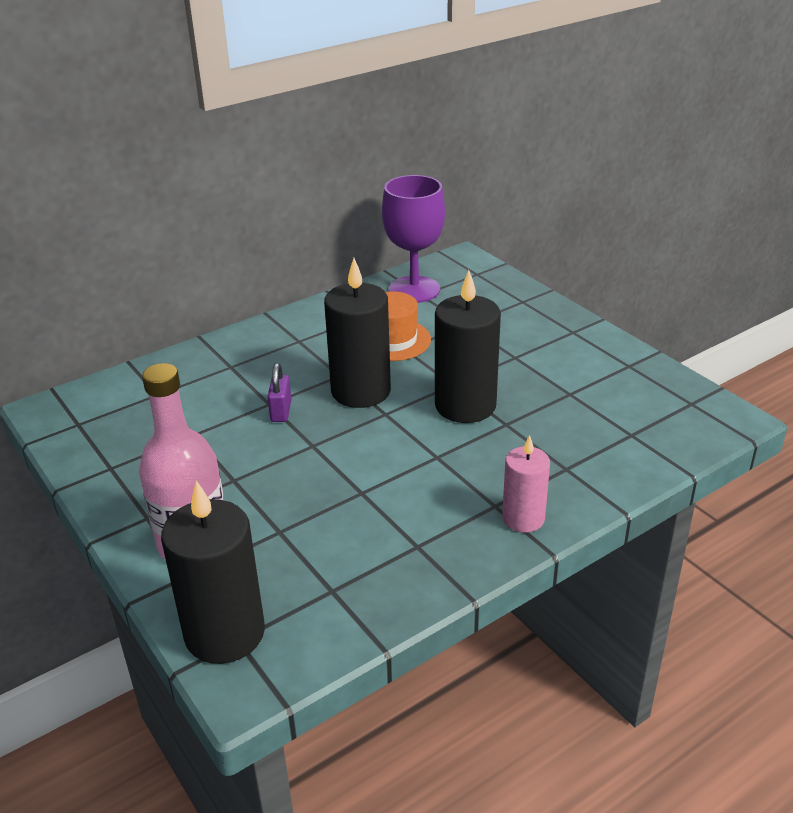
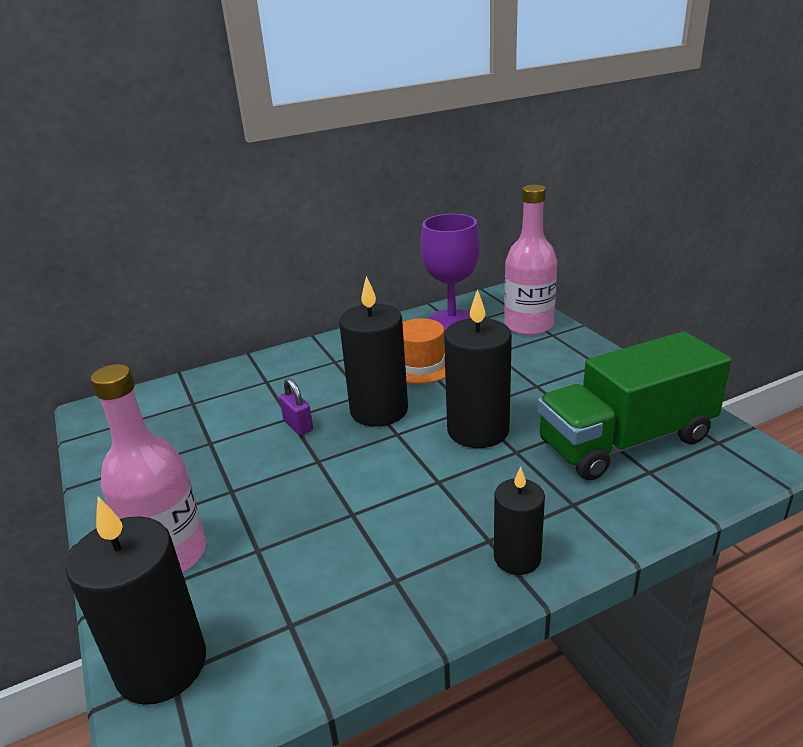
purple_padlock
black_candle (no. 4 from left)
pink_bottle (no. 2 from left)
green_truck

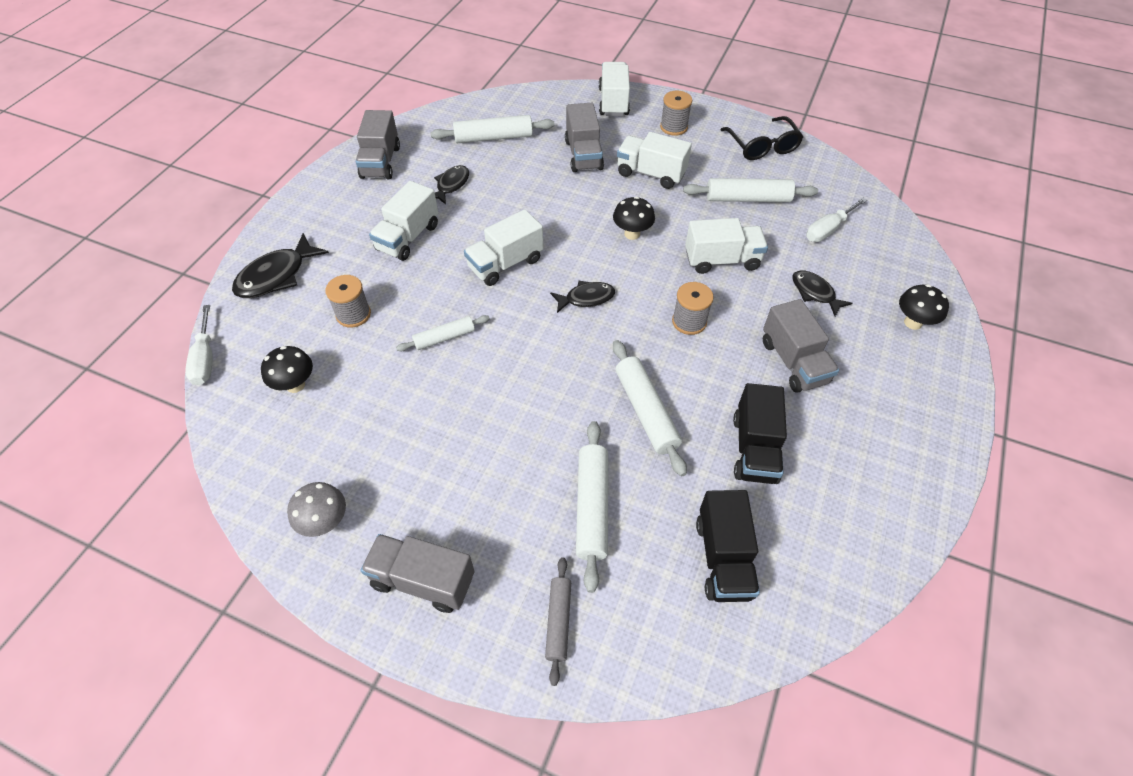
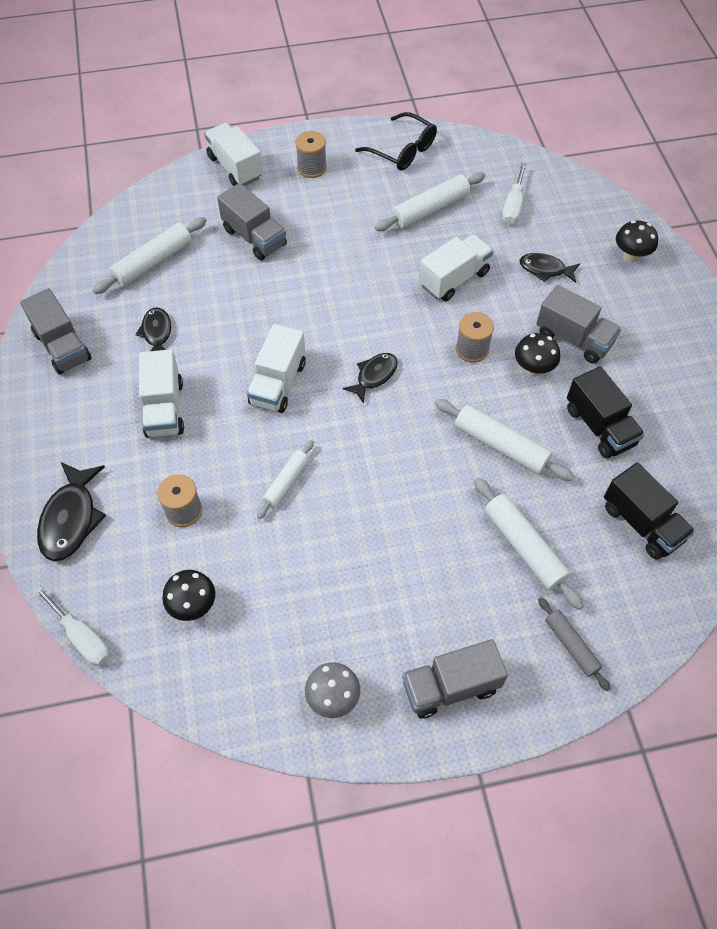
white_truck (no. 4 from left in the first image)
black_mushroom (no. 2 from left)

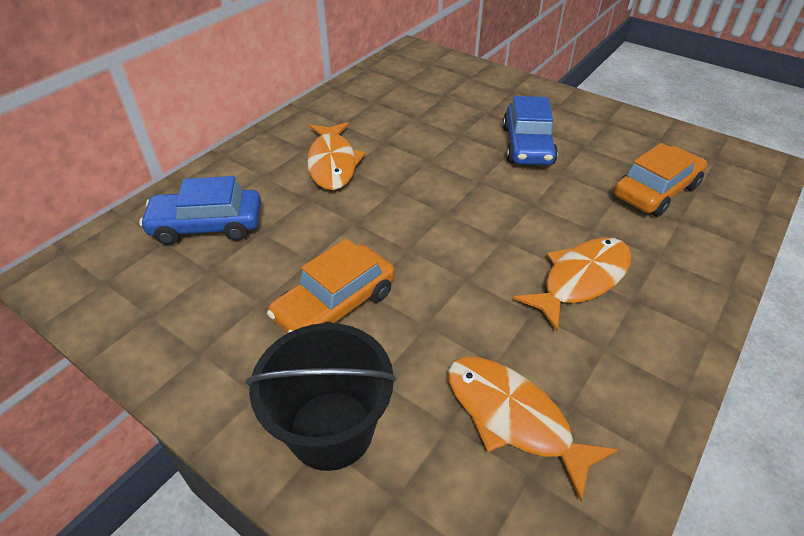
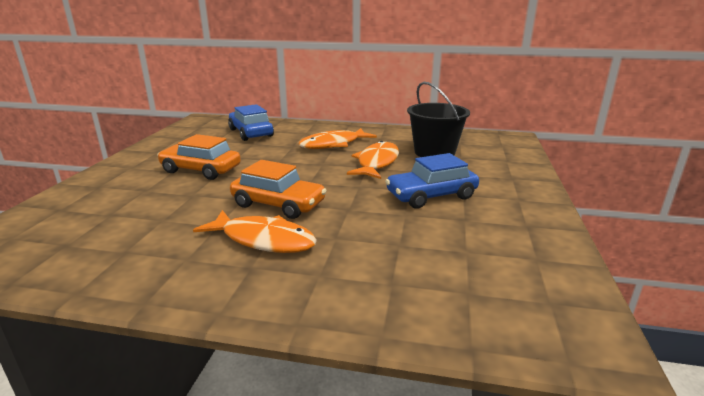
orange_car (no. 2 from left)
black_bucket
orange_fish (no. 3 from left)

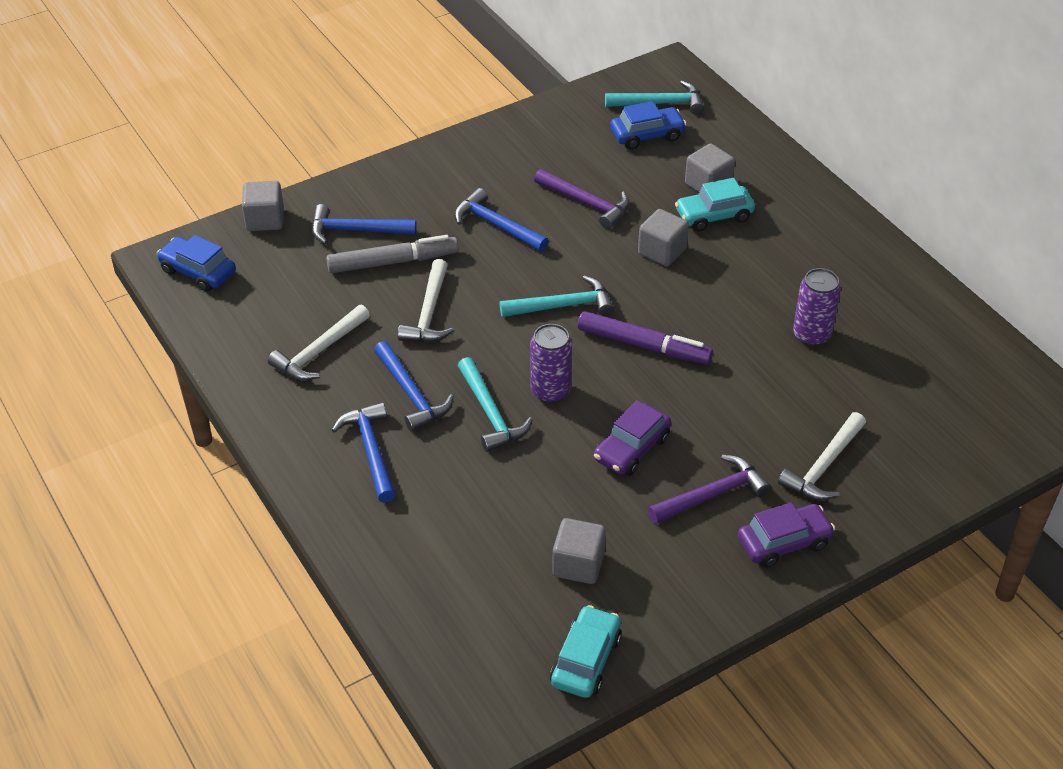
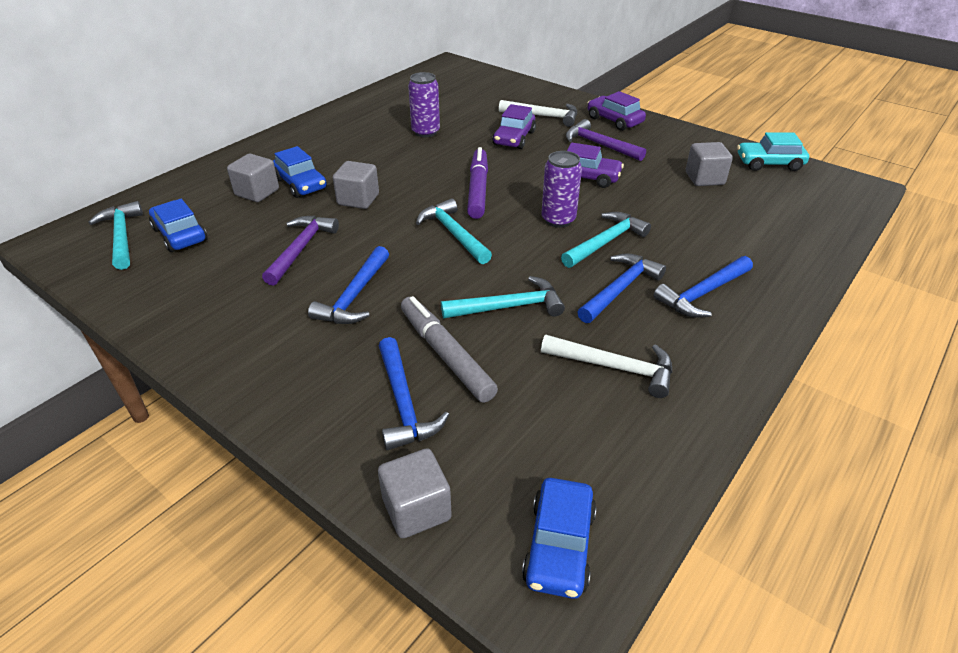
blue_car (no. 2 from left)
turquoise_hammer (no. 3 from left)
purple_car (no. 1 from left)

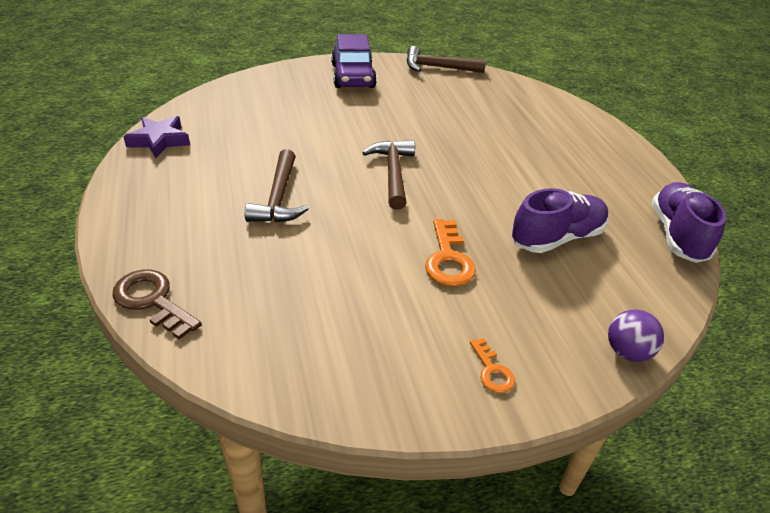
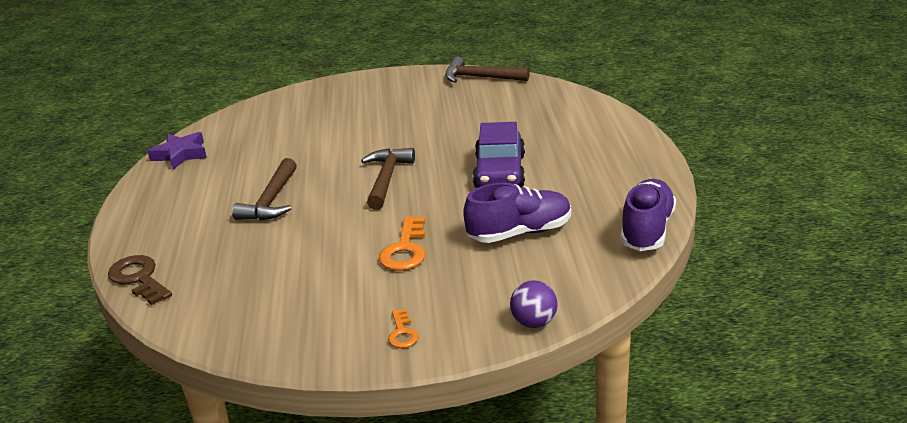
purple_car

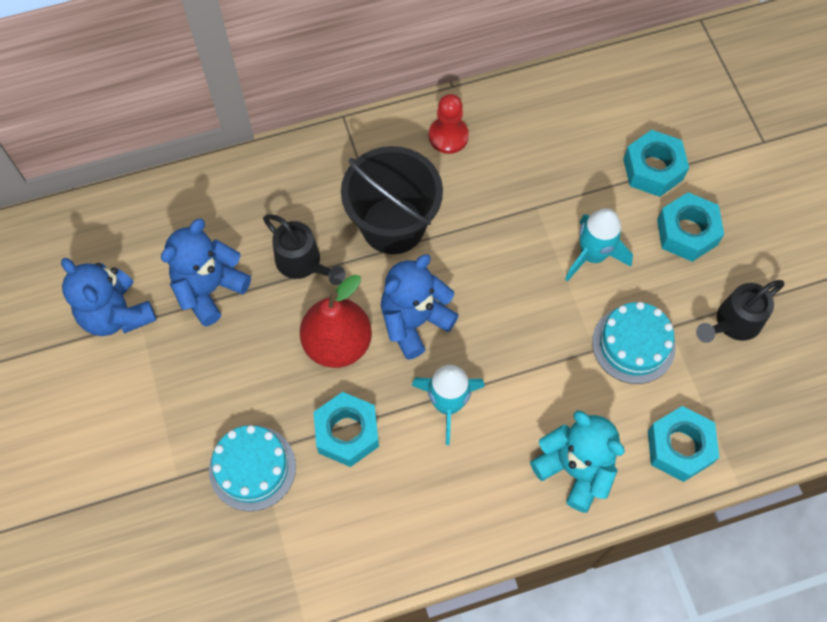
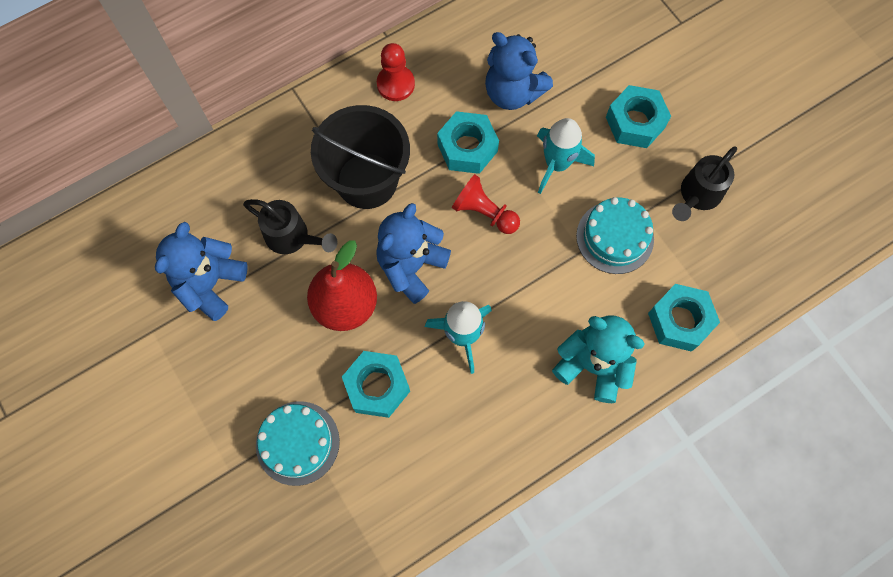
turquoise_nut (no. 2 from left)
blue_teddy_bear (no. 3 from left)
red_pawn (no. 2 from left)

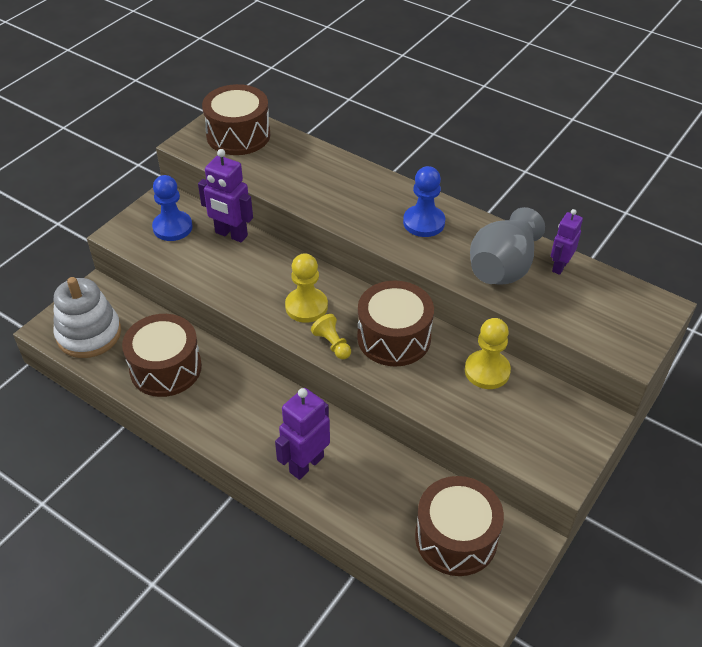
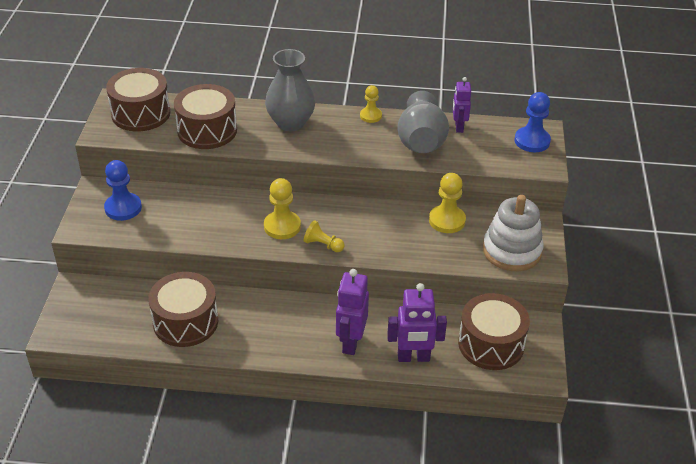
purple_robot (no. 2 from left)
blue_pawn (no. 2 from left)
white_stacking_toy
brown_drum (no. 3 from left)
grey_vase (no. 1 from left)
yellow_pawn (no. 3 from left)

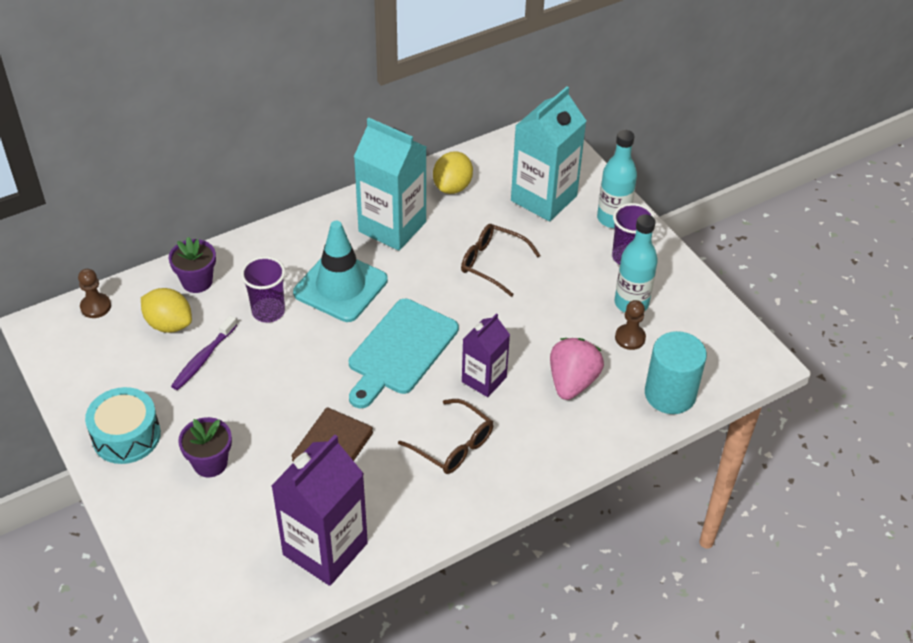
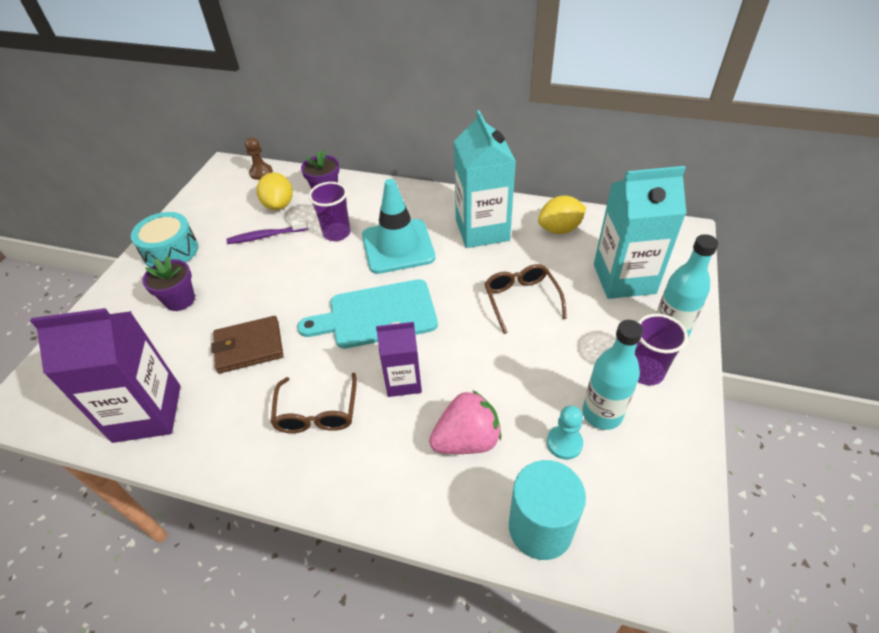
turquoise_pawn

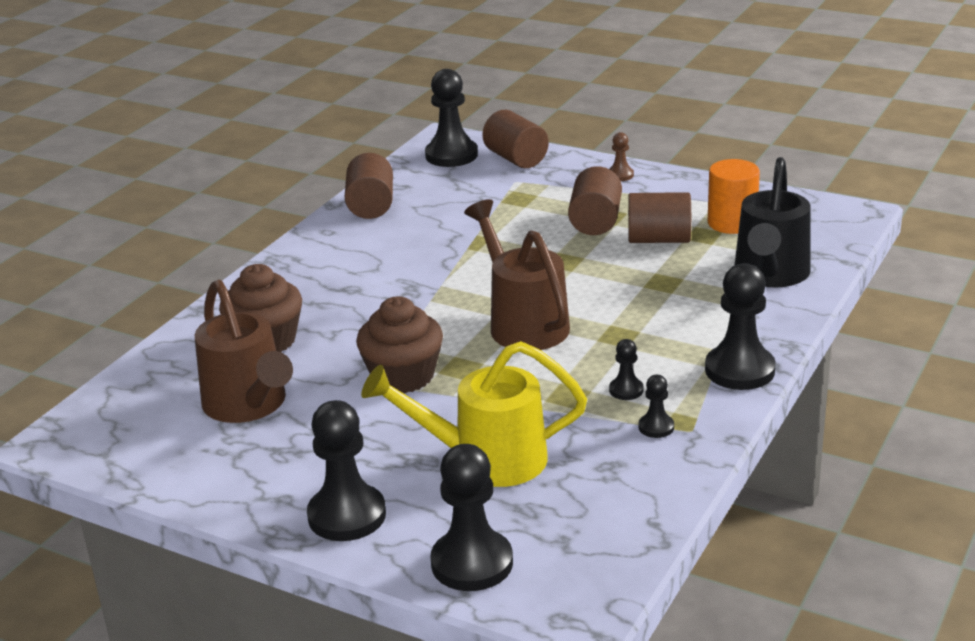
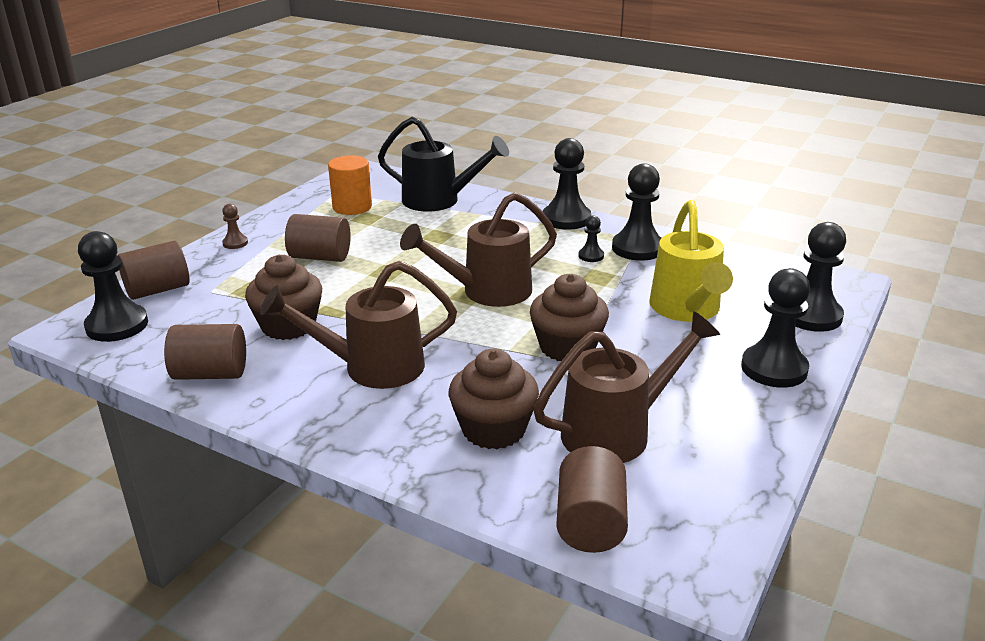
brown_cylinder (no. 4 from left)
black_pawn (no. 4 from left)
brown_cupcake (no. 1 from left)
brown_watering_can (no. 1 from left)

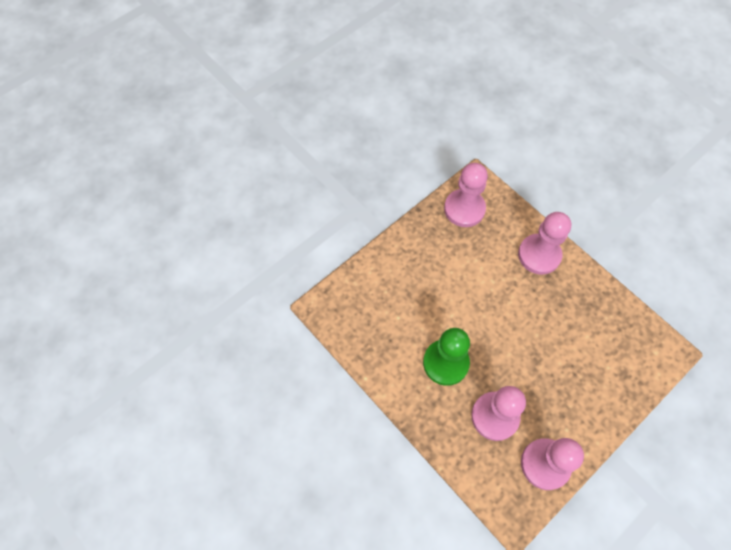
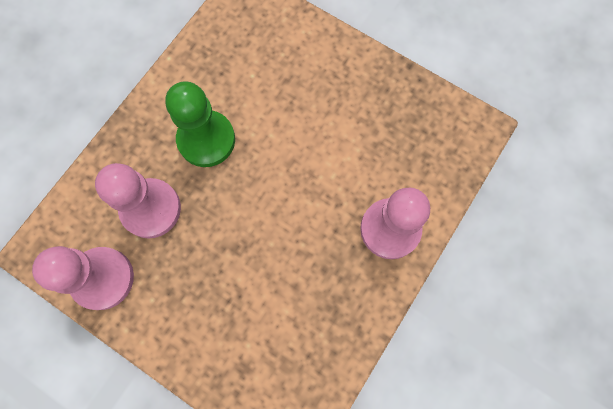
pink_pawn (no. 1 from left in the first image)

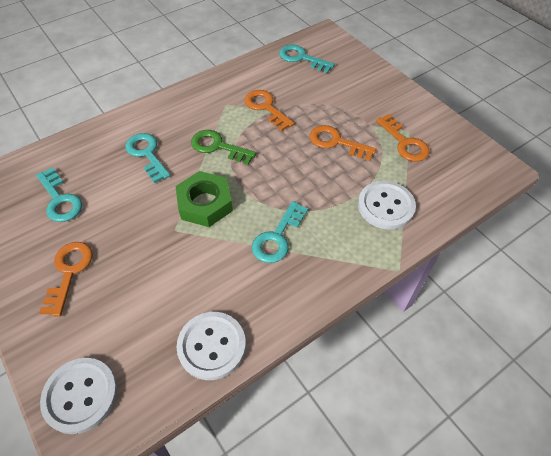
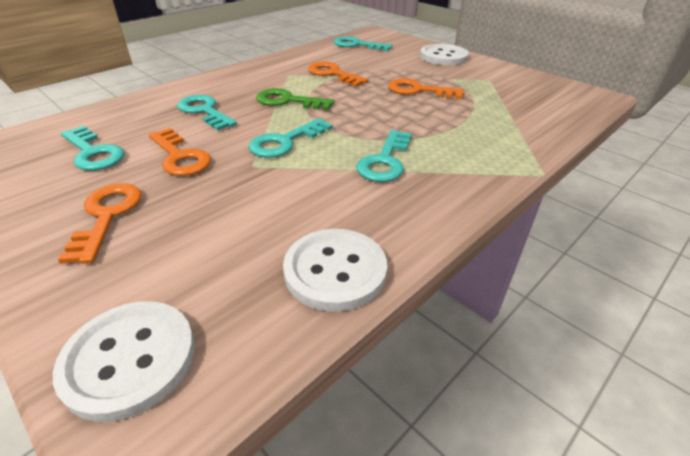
orange_key (no. 2 from left)
turquoise_key (no. 3 from left)
white_button (no. 3 from left)

